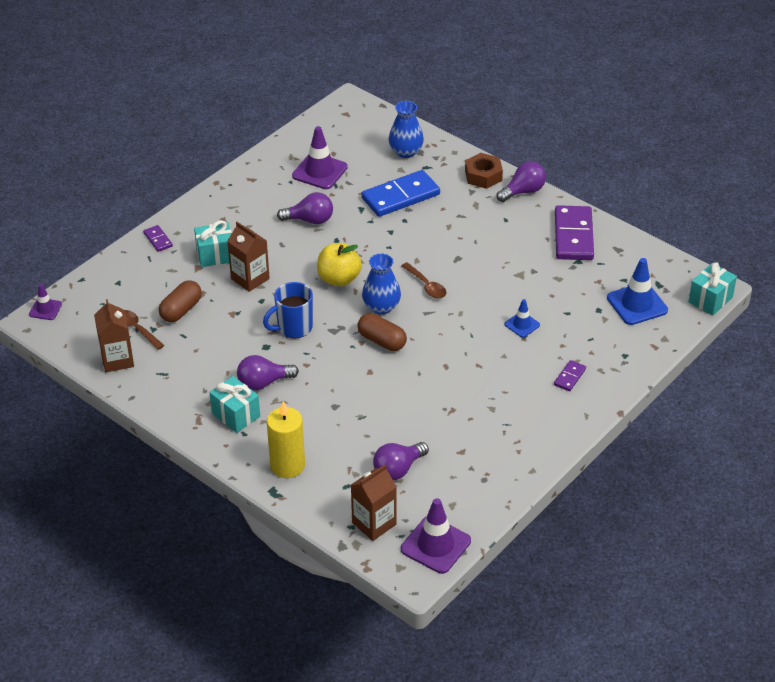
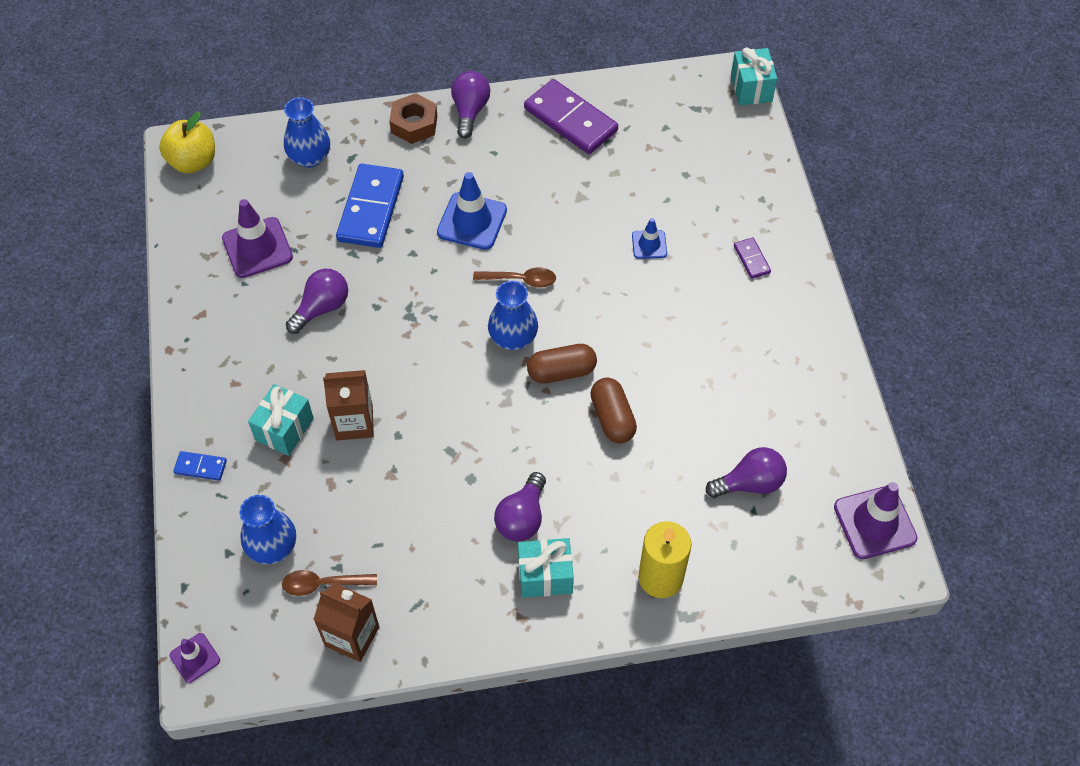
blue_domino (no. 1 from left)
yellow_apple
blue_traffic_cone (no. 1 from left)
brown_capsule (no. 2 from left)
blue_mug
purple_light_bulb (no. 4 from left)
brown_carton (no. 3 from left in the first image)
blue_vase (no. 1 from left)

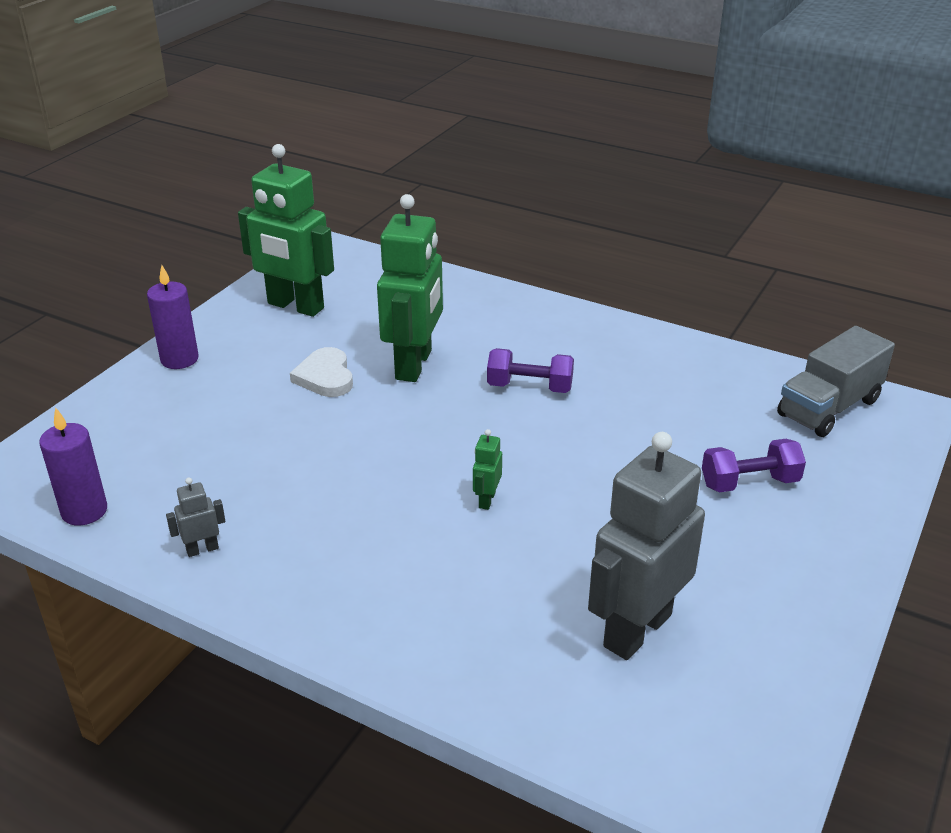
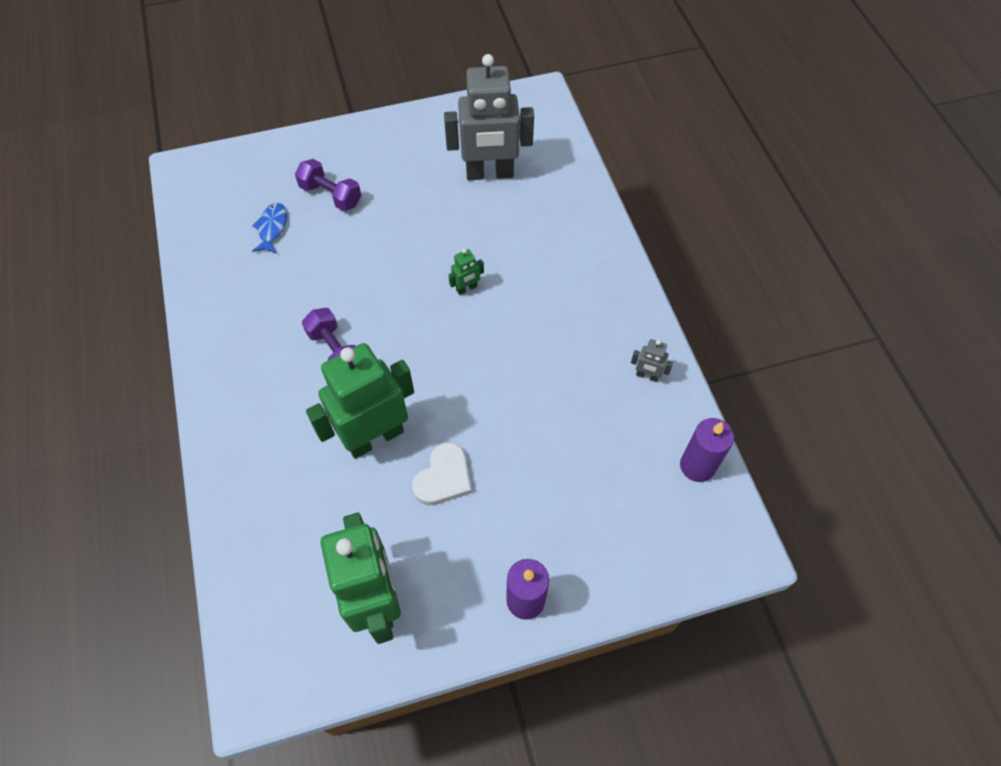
grey_truck
blue_fish

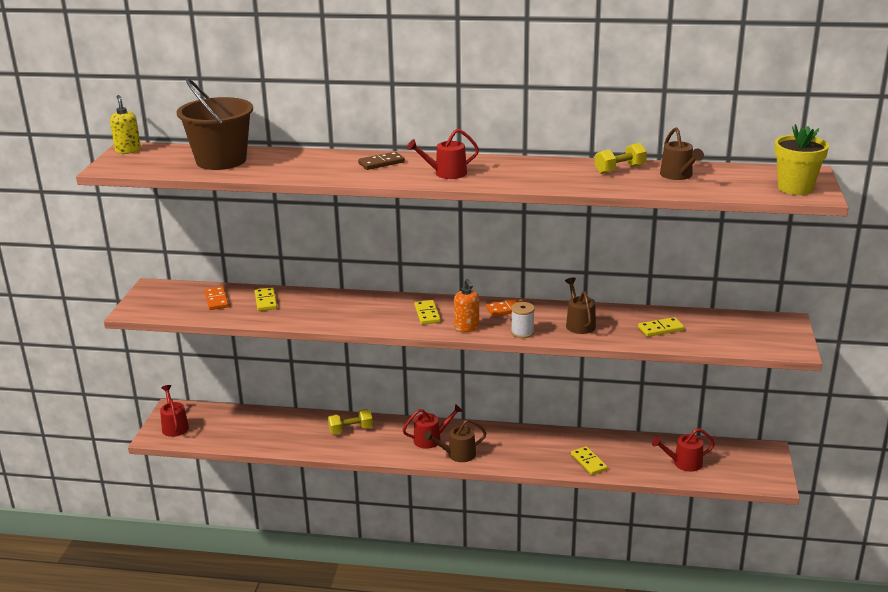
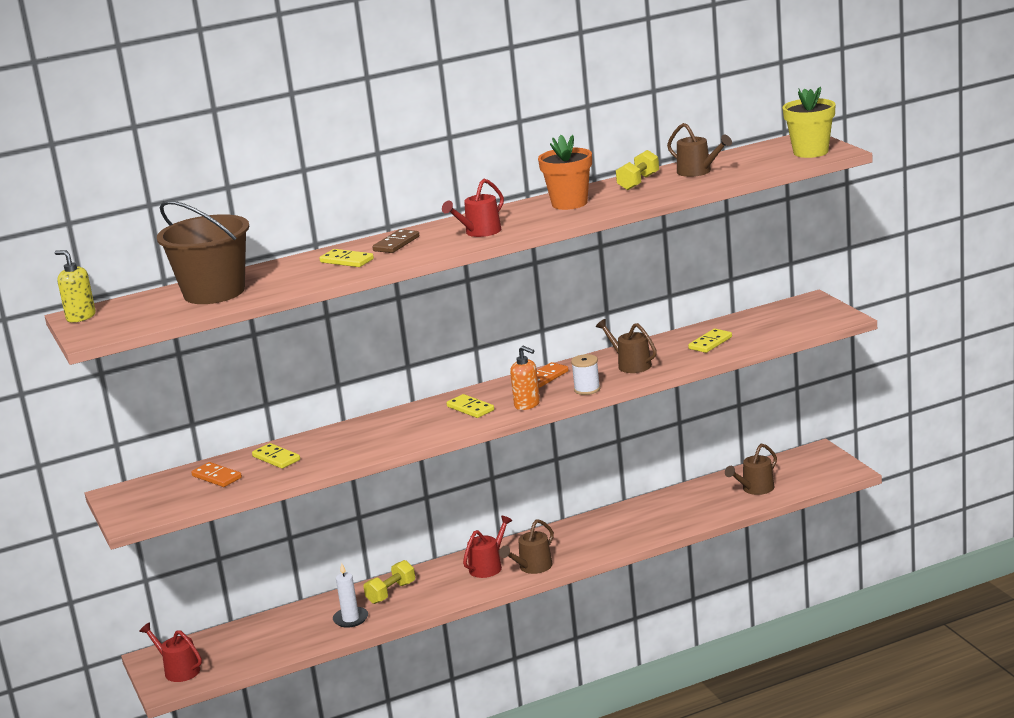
brown_watering_can (no. 4 from left)
yellow_domino (no. 2 from left)
orange_flower_pot
white_candle

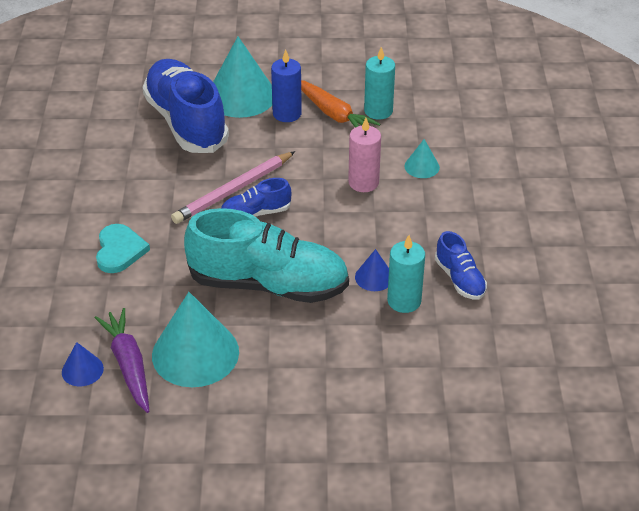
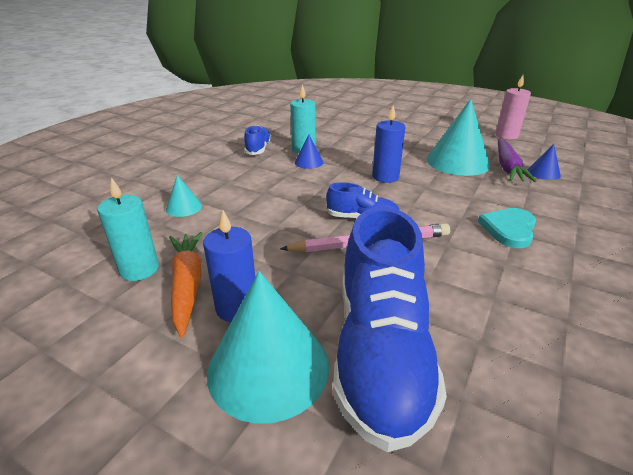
pink_candle
blue_candle (no. 2 from left)

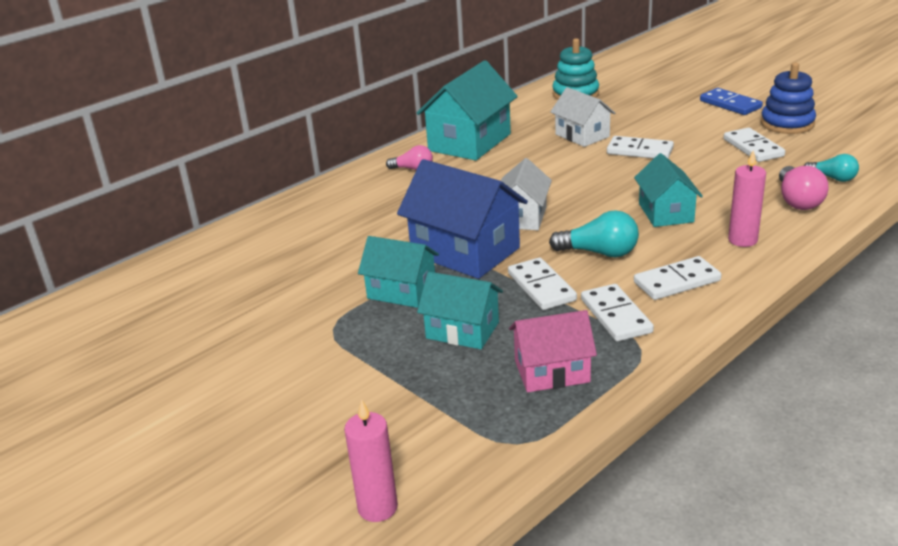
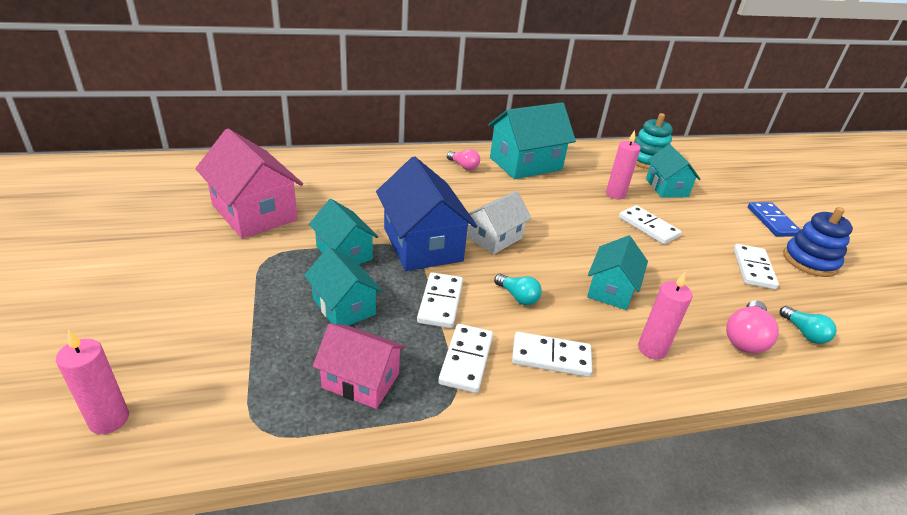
pink_candle (no. 2 from left)
turquoise_light_bulb (no. 1 from left)
pink_house (no. 1 from left)
turquoise_house (no. 5 from left)

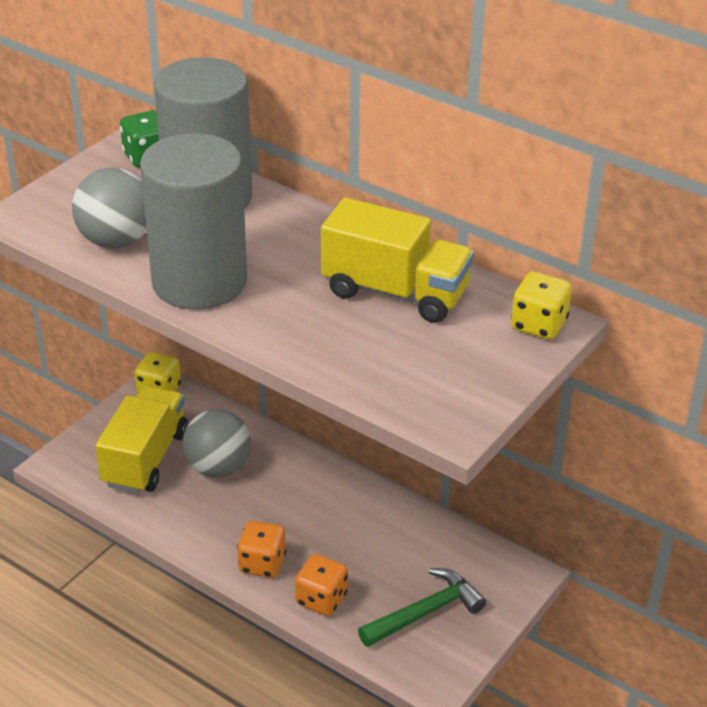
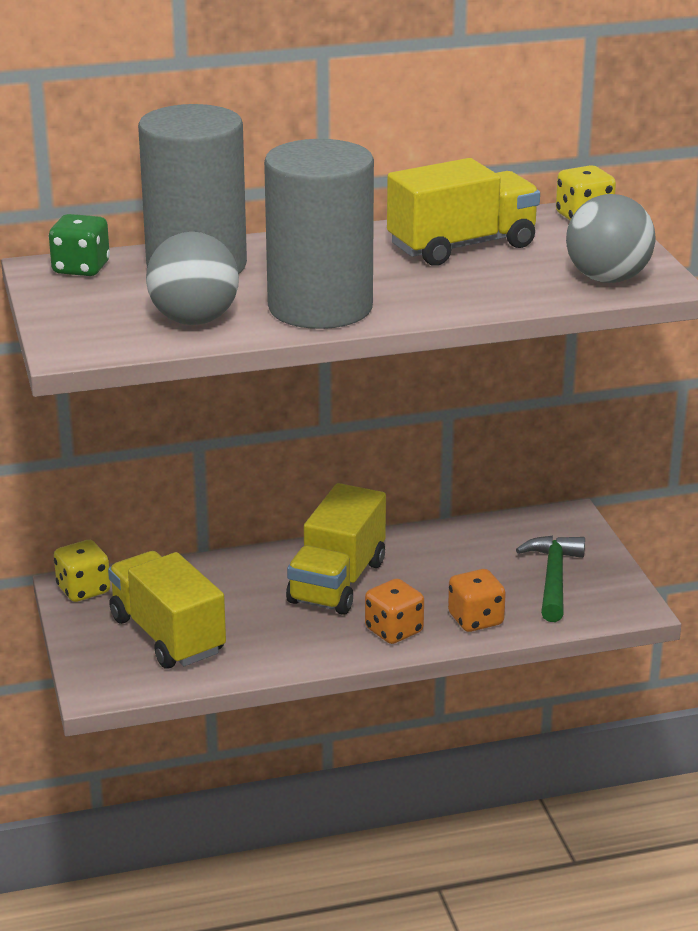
grey_ball (no. 2 from left)
yellow_truck (no. 2 from left)

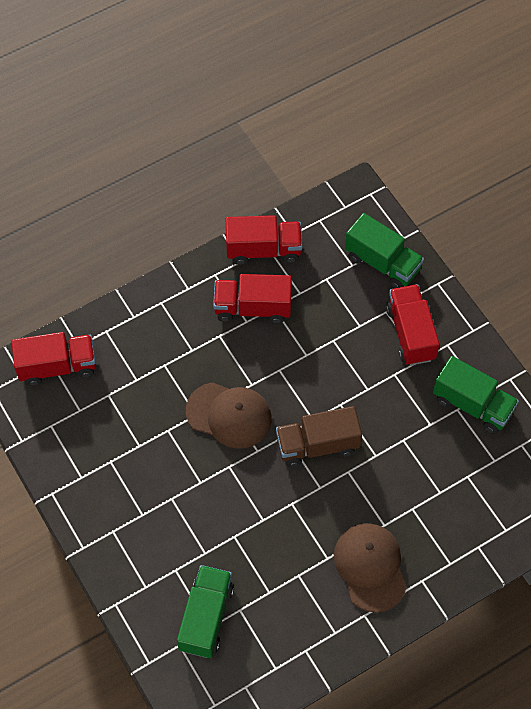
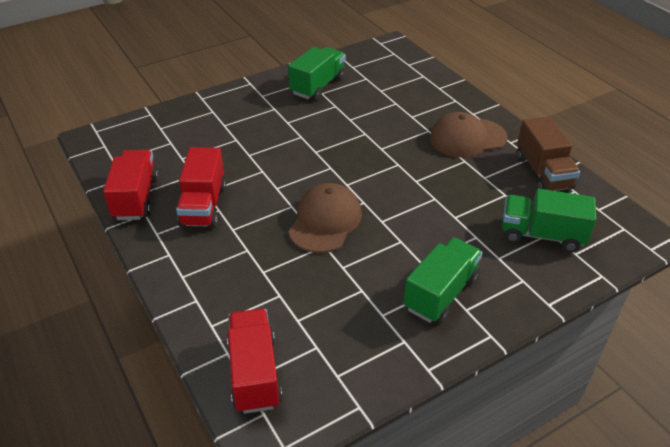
green_truck (no. 2 from left)
red_truck (no. 4 from left in the first image)
brown_truck

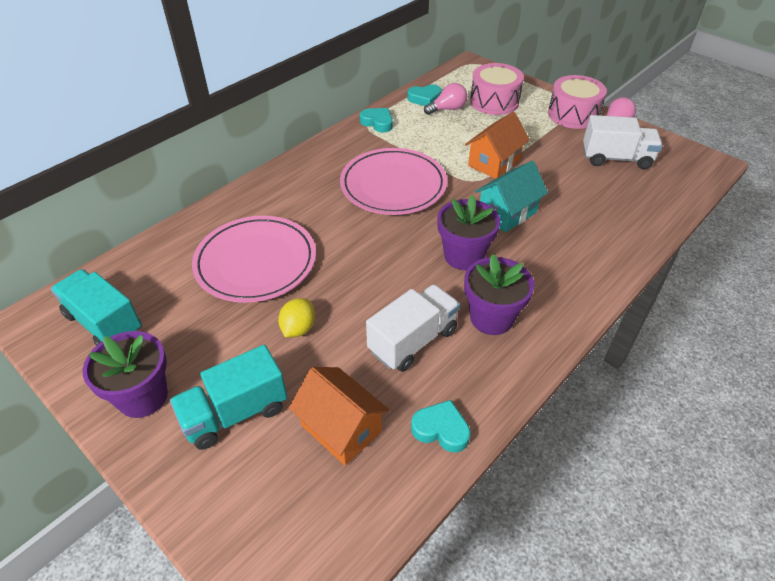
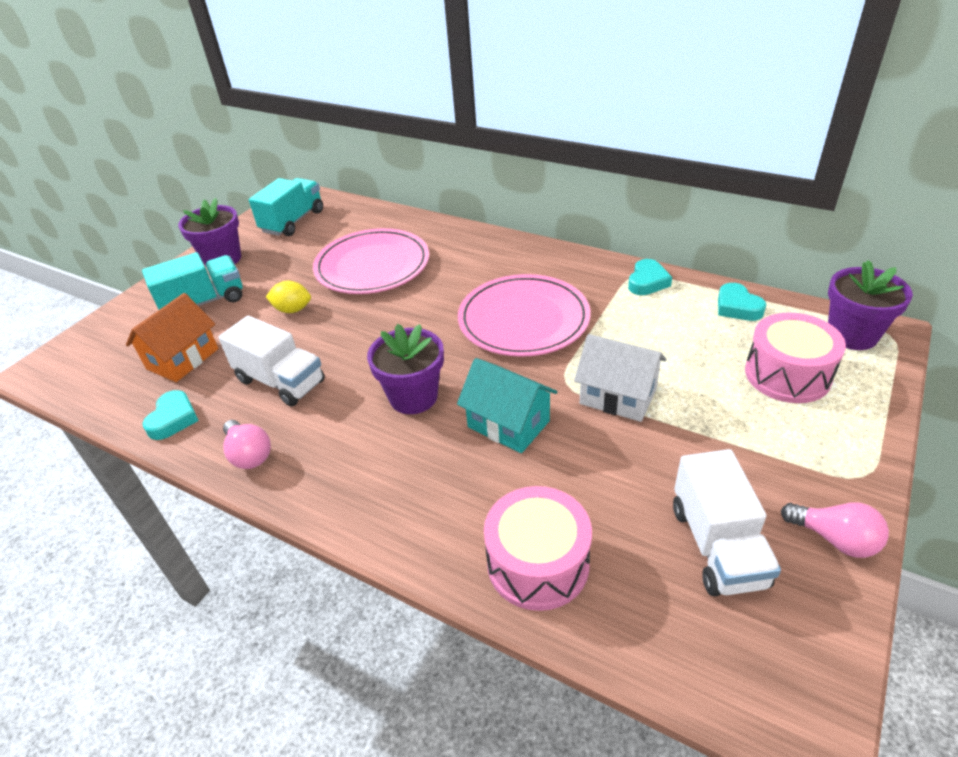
pink_drum (no. 1 from left)
pink_light_bulb (no. 1 from left)
white_house
purple_flower_pot (no. 3 from left)
turquoise_truck (no. 1 from left)

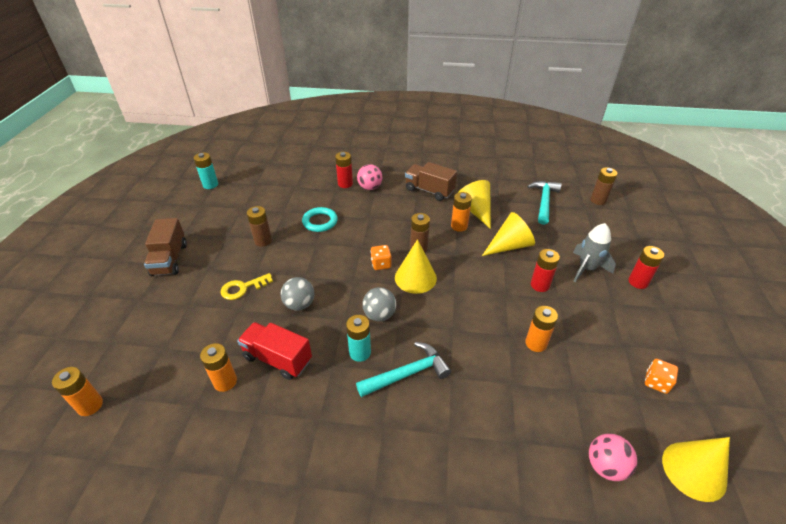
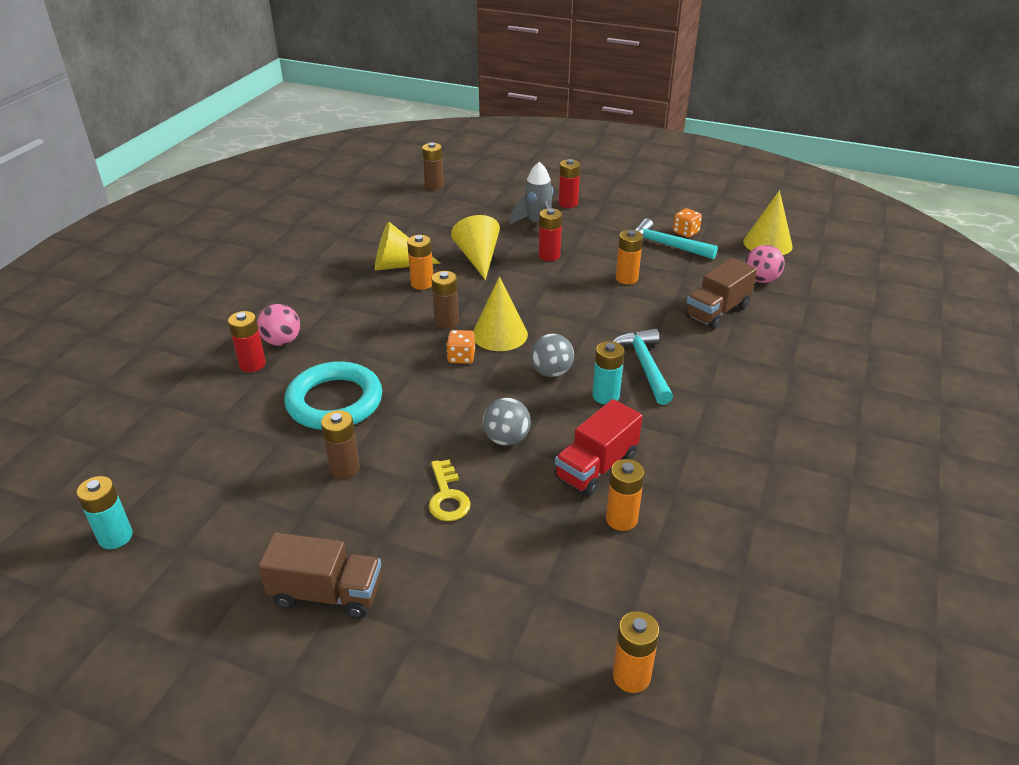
brown_truck (no. 2 from left)
turquoise_hammer (no. 2 from left)
turquoise_ring

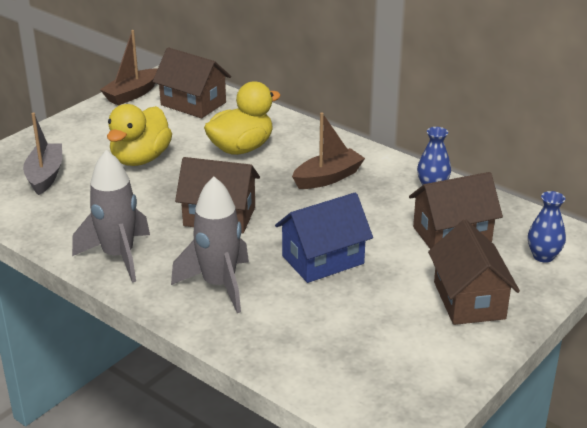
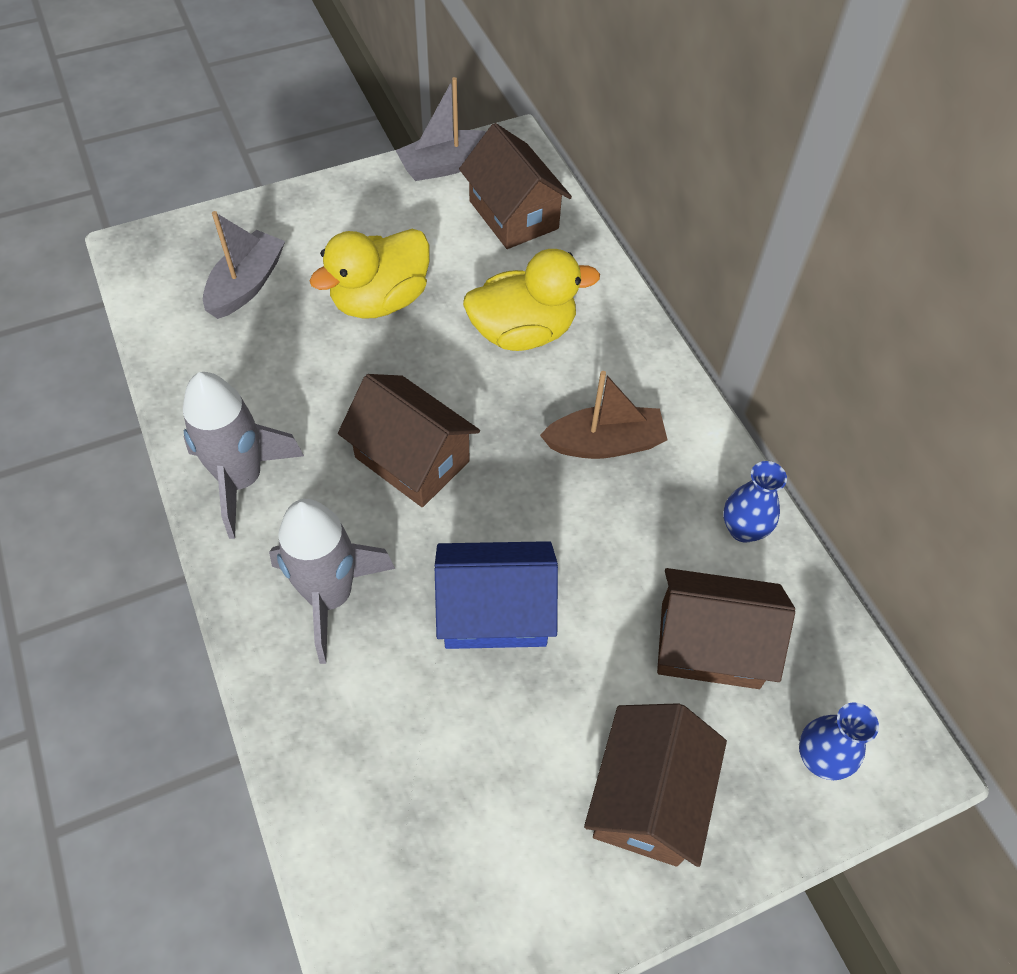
grey_boat (no. 2 from left)

